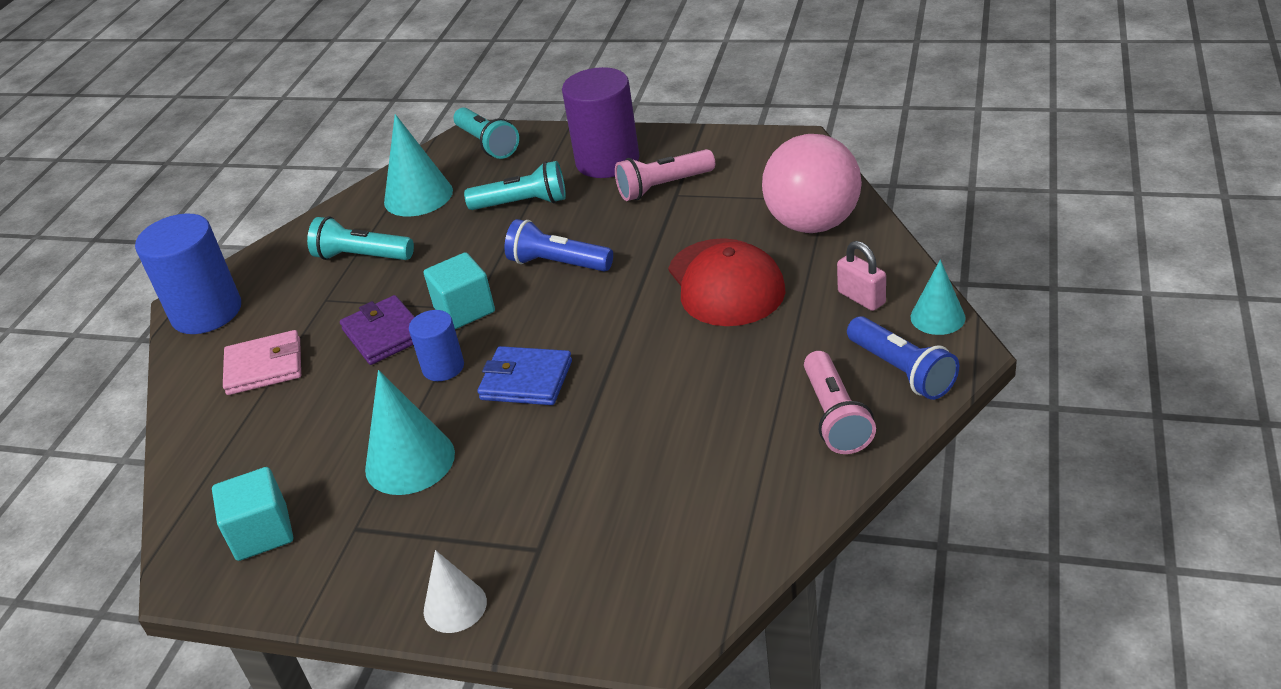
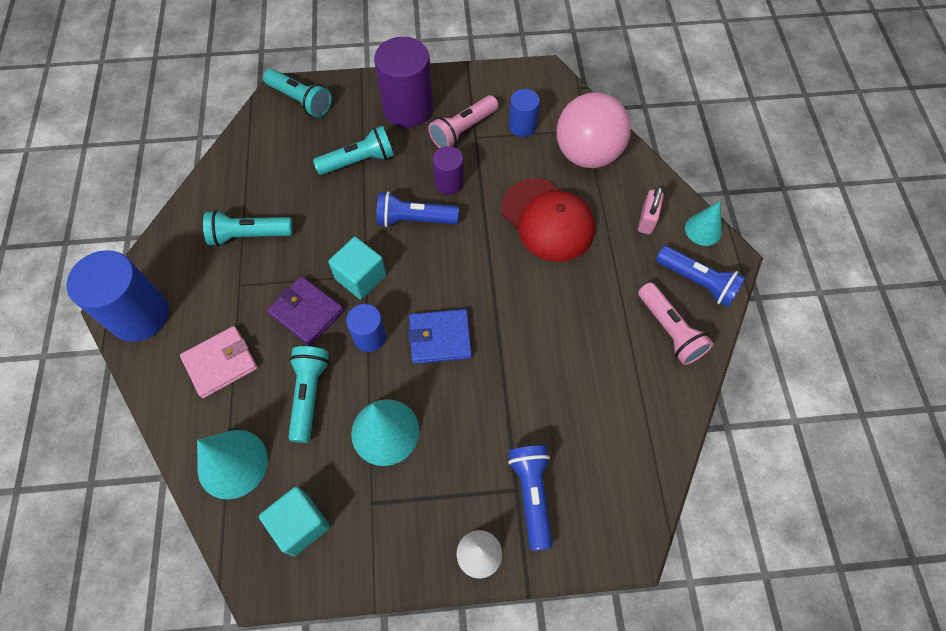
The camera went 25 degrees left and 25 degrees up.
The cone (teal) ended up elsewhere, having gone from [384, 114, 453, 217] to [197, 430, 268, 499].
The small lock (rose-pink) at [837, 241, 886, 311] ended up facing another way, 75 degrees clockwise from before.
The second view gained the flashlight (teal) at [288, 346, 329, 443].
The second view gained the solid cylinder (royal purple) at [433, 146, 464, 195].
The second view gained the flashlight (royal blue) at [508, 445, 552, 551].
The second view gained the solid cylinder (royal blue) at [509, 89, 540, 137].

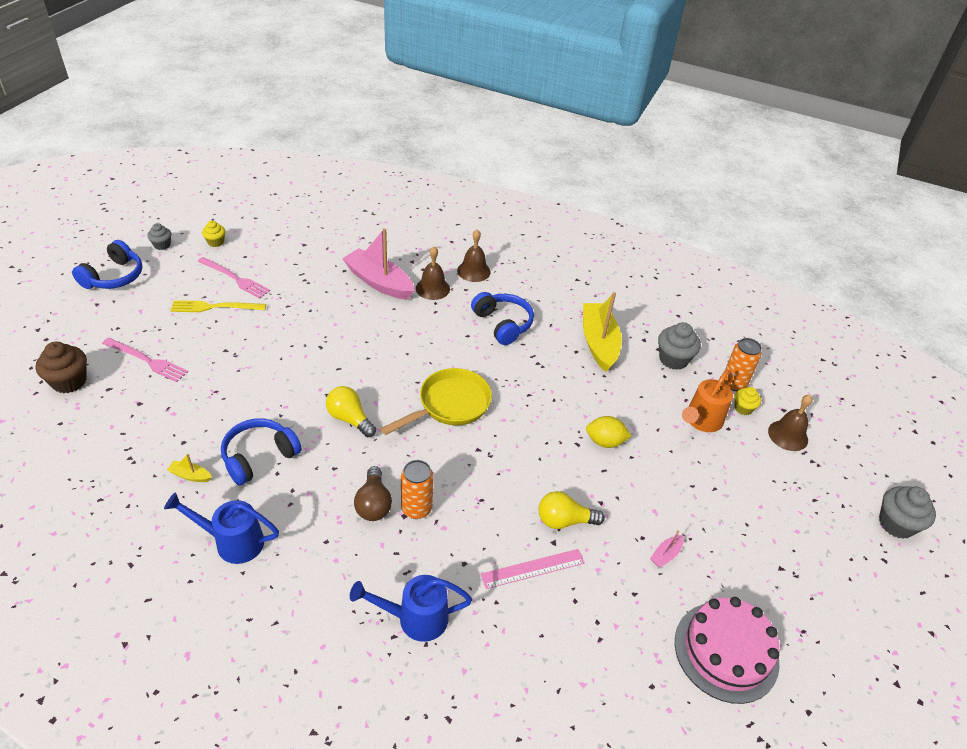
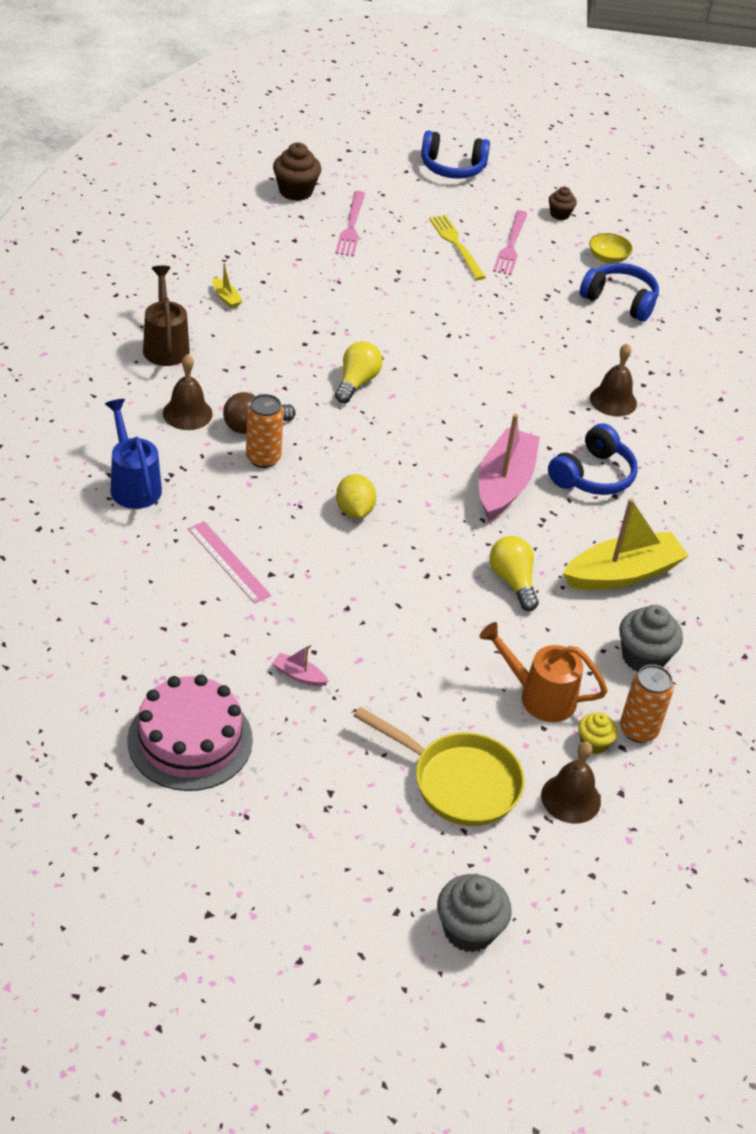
The camera went 70 degrees right and 0 degrees up.
The second view lost the muffin (grey) at [147, 223, 171, 250].
What was the watering pot (royal blue) at [164, 492, 279, 564] turned into the watering pot (brown) at [143, 266, 190, 366].
The sailboat (yellow) at [167, 454, 212, 482] ended up facing another way, 150 degrees clockwise from before.
What was the muffin (yellow) at [202, 221, 226, 247] turned into the muffin (brown) at [549, 186, 577, 220].
The headphones (royal blue) ended up elsewhere, having gone from [221, 418, 302, 486] to [580, 263, 659, 322].
The sailboat (rose-pink) ended up elsewhere, having gone from [342, 228, 414, 300] to [478, 414, 540, 521].
The pan (yellow) ended up elsewhere, having gone from [380, 368, 492, 435] to [354, 707, 525, 826].
The bell (brown) ended up elsewhere, having gone from [457, 229, 491, 282] to [163, 354, 213, 430].
The light bulb (yellow) ended up elsewhere, having gone from [538, 491, 605, 529] to [490, 536, 539, 611].
The toy lemon (yellow) ended up elsewhere, having gone from [586, 416, 631, 448] to [336, 474, 377, 518].
The second view gained the deep dish (yellow) at [589, 233, 633, 264].

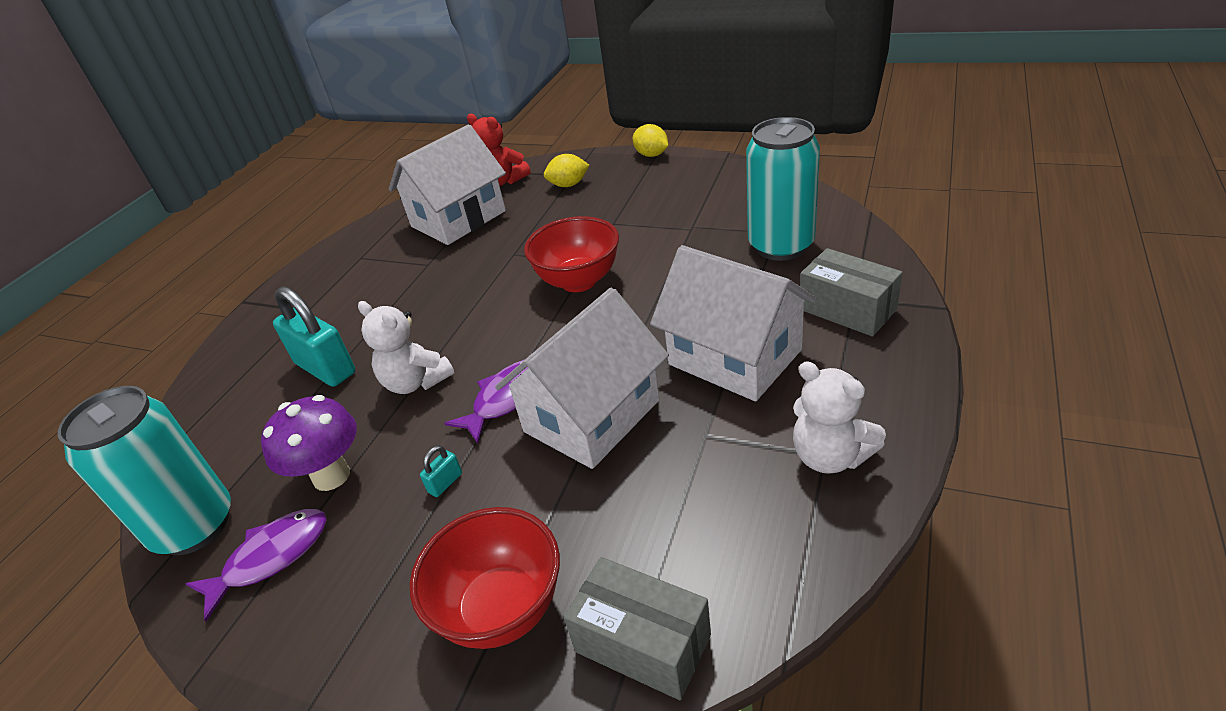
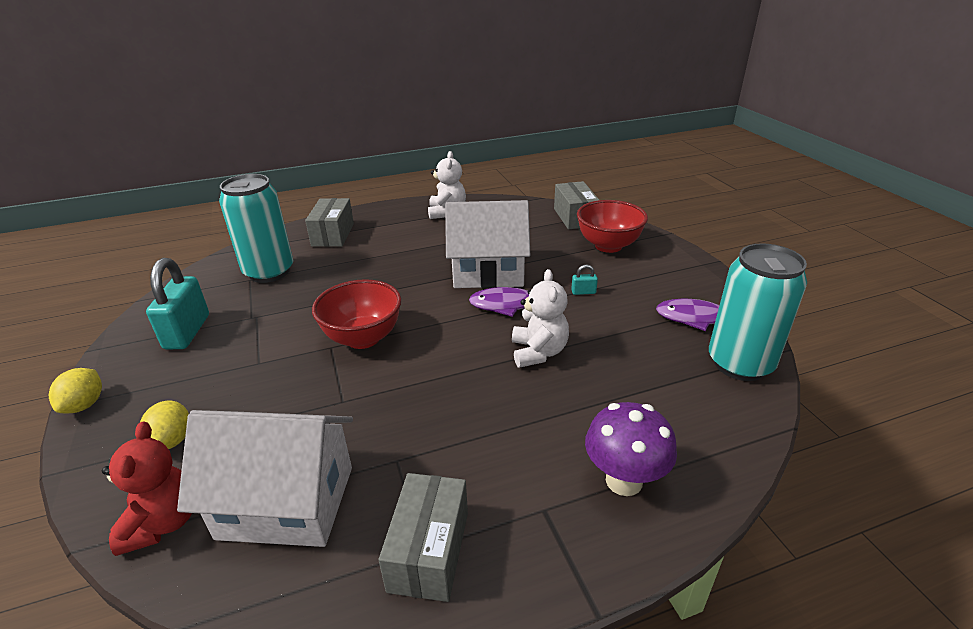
The camera went 135 degrees left and 5 degrees down.
The toadstool (royal purple) ended up elsewhere, having gone from [261, 395, 357, 491] to [585, 402, 677, 496].
The small lock (teal) ended up elsewhere, having gone from [273, 287, 355, 387] to [146, 258, 209, 349].
The toy lemon (yellow) at [544, 154, 589, 187] ended up facing another way, 45 degrees clockwise from before.
The second view lost the house (pure white) at [650, 245, 817, 401].
The second view gained the package (grey) at [379, 473, 468, 602].

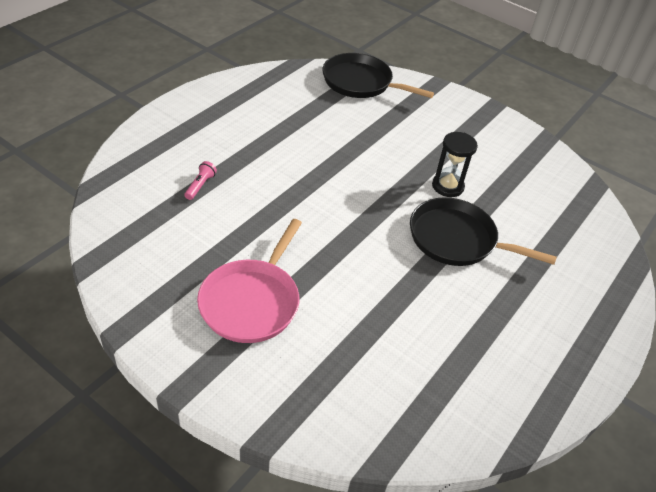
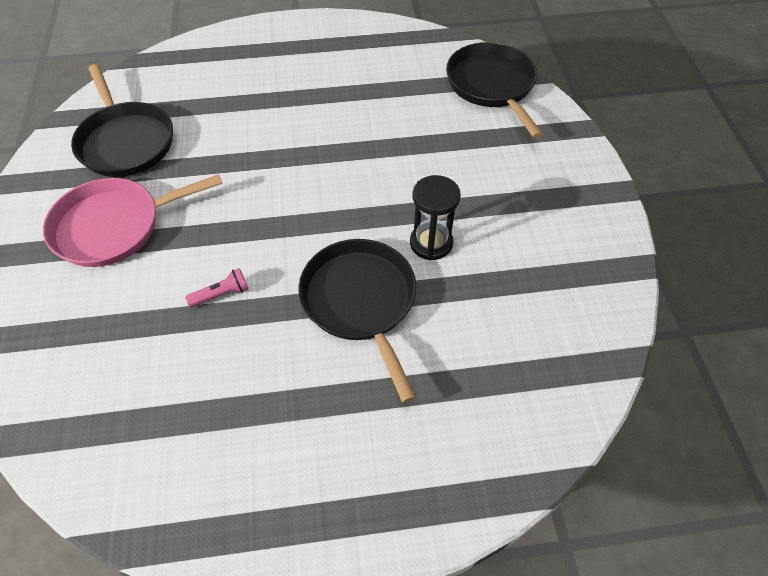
The camera went 50 degrees right and 10 degrees up.
The flashlight (rose-pink) ended up elsewhere, having gone from [184, 161, 217, 200] to [185, 268, 249, 307].
The second view gained the pan (ebony) at [71, 64, 173, 177].

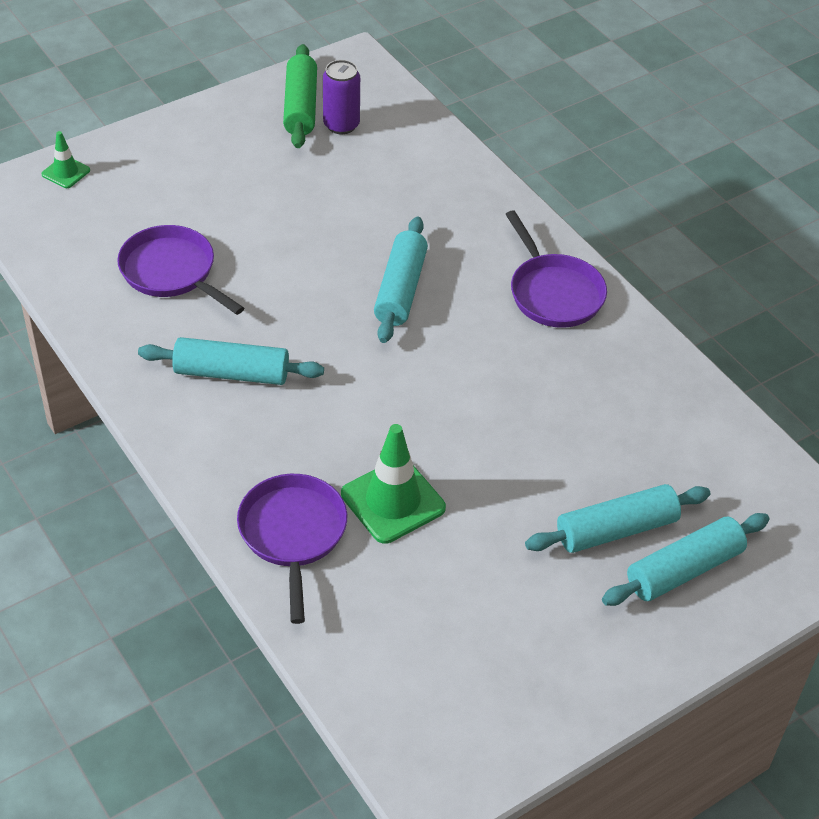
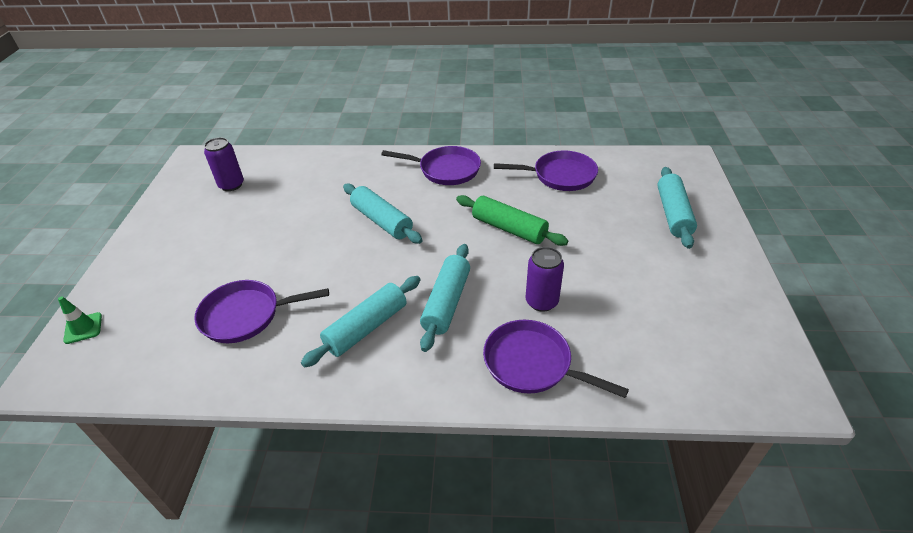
The camera went 50 degrees left and 5 degrees down.
The rolling pin (green) ended up elsewhere, having gone from [283, 44, 317, 148] to [456, 195, 568, 246].
Where the road cone (green) stood at [341, 424, 446, 544], the can (royal purple) came to stand at [525, 247, 564, 312].
The rolling pin (teal) ended up elsewhere, having gone from [525, 484, 711, 553] to [420, 244, 470, 352].
The second view gained the pan (royal purple) at [494, 150, 598, 191].

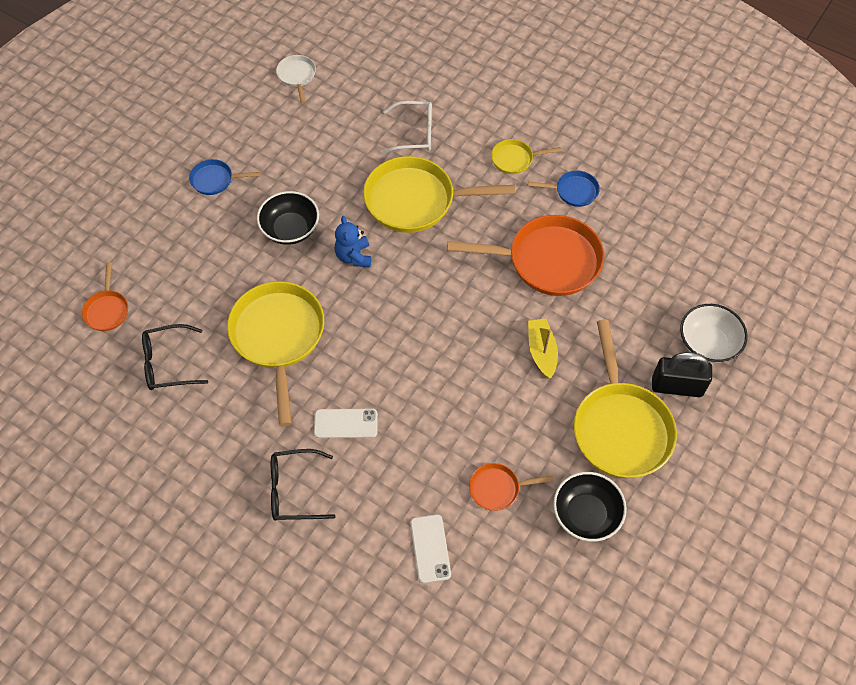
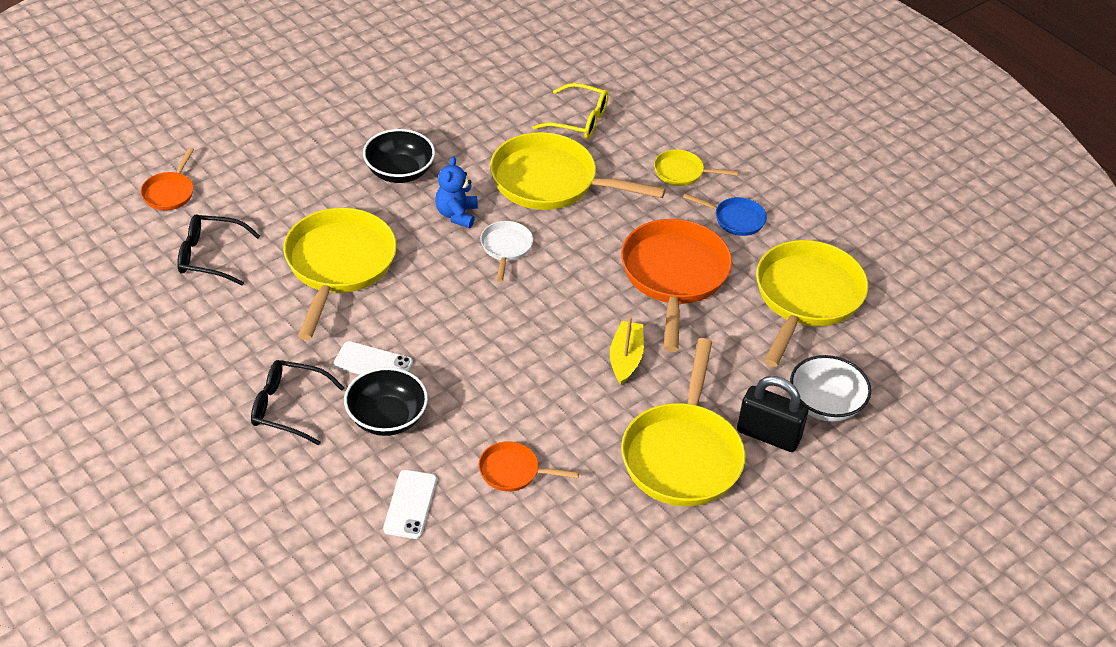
The camera went 15 degrees right and 15 degrees down.
The second view lost the pan (royal blue) at [189, 159, 261, 195].
The pan (pure white) ended up elsewhere, having gone from [276, 55, 316, 104] to [480, 221, 533, 282].
What was the eyeglasses (pure white) at [381, 101, 432, 154] turned into the eyeglasses (yellow) at [532, 83, 609, 139].
The pan (orange-coloured) at [447, 215, 604, 296] ended up facing another way, 105 degrees counterclockwise from before.
The deep dish (ebony) ended up elsewhere, having gone from [553, 472, 627, 542] to [344, 367, 428, 436].
The second view gained the pan (yellow) at [756, 240, 868, 367].

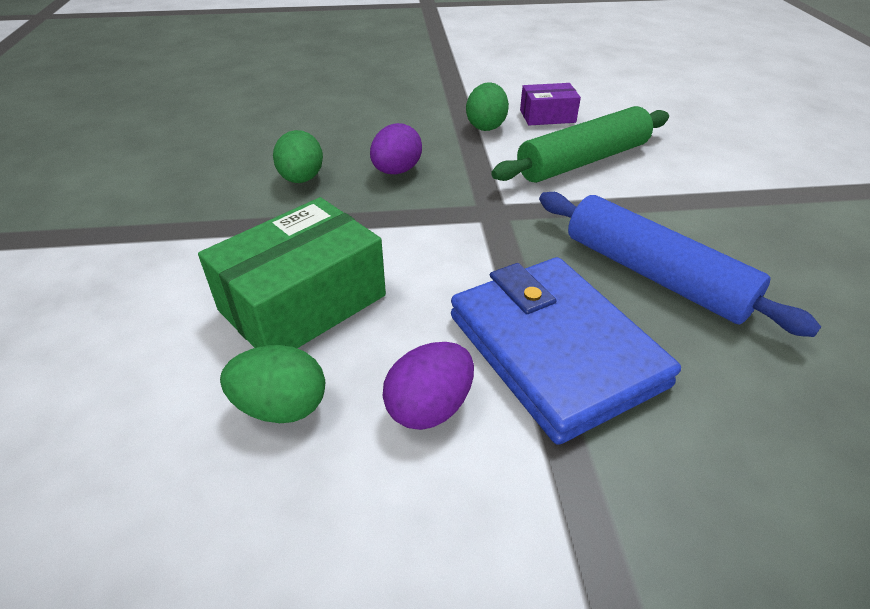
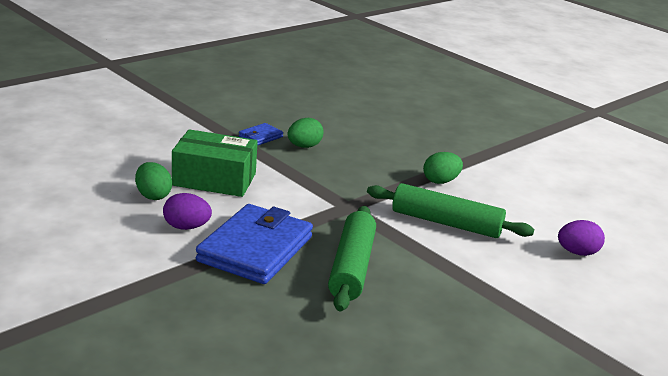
The camera went 50 degrees right and 15 degrees down.
The egg (royal purple) ended up elsewhere, having gone from [370, 123, 422, 174] to [558, 220, 605, 256].
The second view lost the package (royal purple) at [520, 83, 581, 125].
What was the rolling pin (royal blue) at [539, 192, 821, 337] turned into the rolling pin (green) at [328, 206, 376, 311].
The second view gained the wallet (royal blue) at [239, 123, 283, 146].

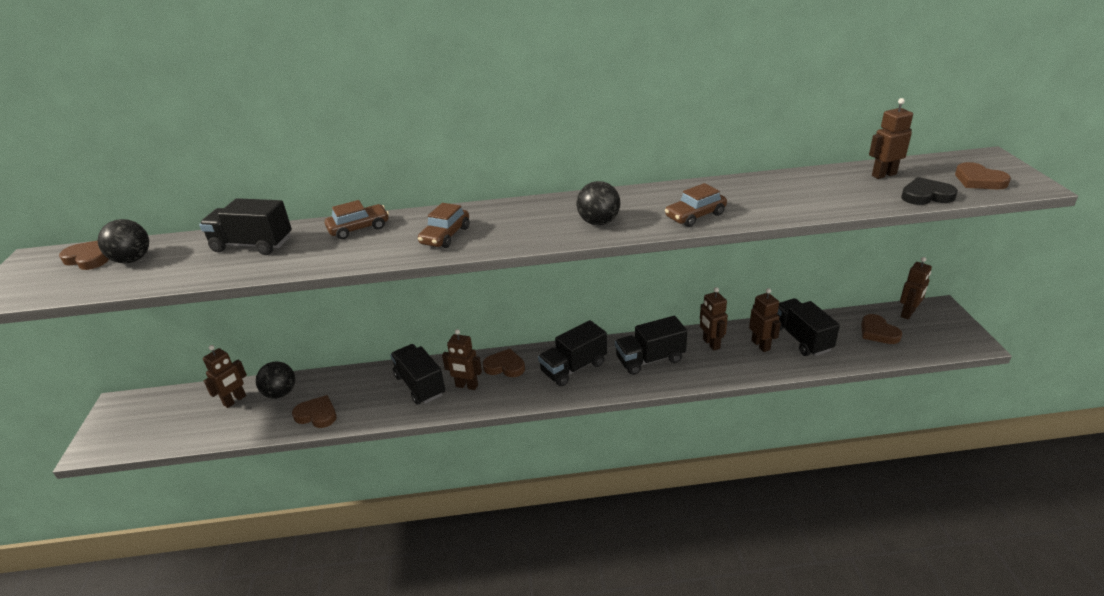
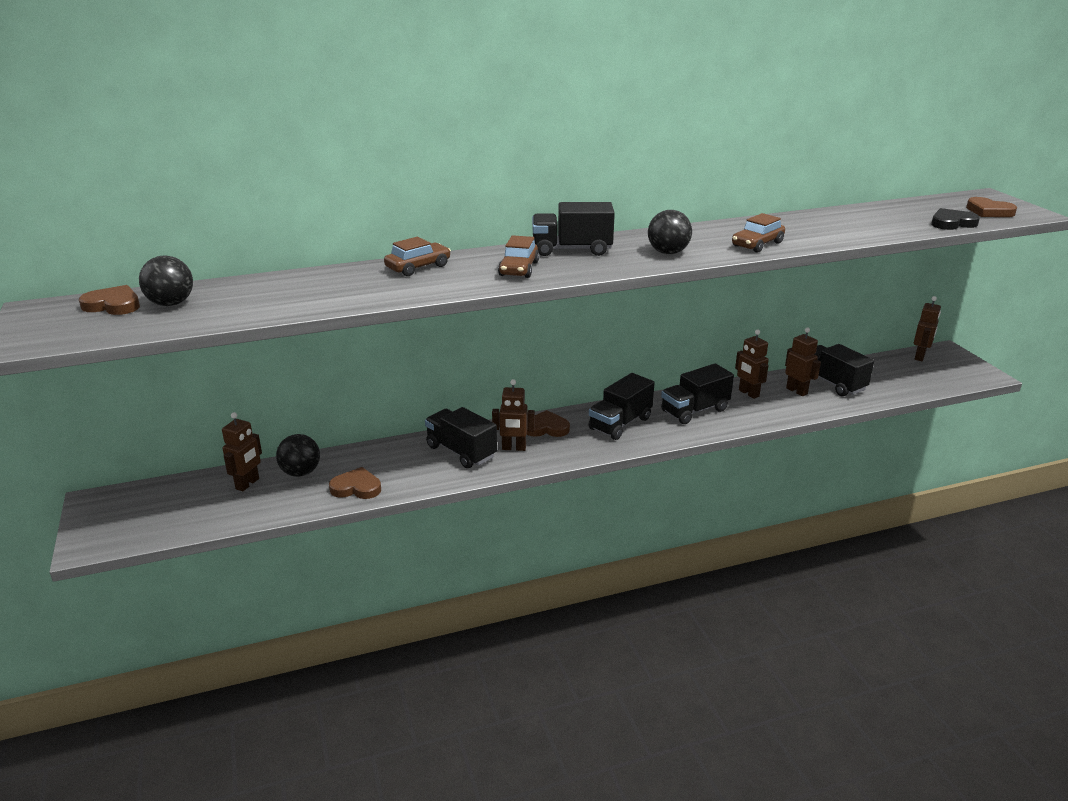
The camera went 15 degrees left and 5 degrees down.
The truck (ebony) ended up elsewhere, having gone from [199, 198, 292, 255] to [532, 202, 615, 256].
The second view lost the heart shape (brown) at [861, 314, 902, 344].
The second view lost the toy robot (brown) at [869, 98, 913, 179].

